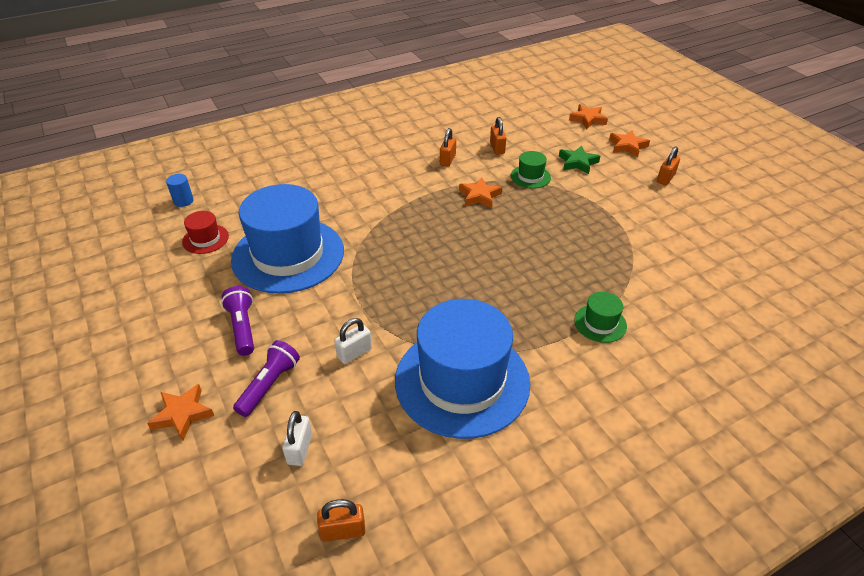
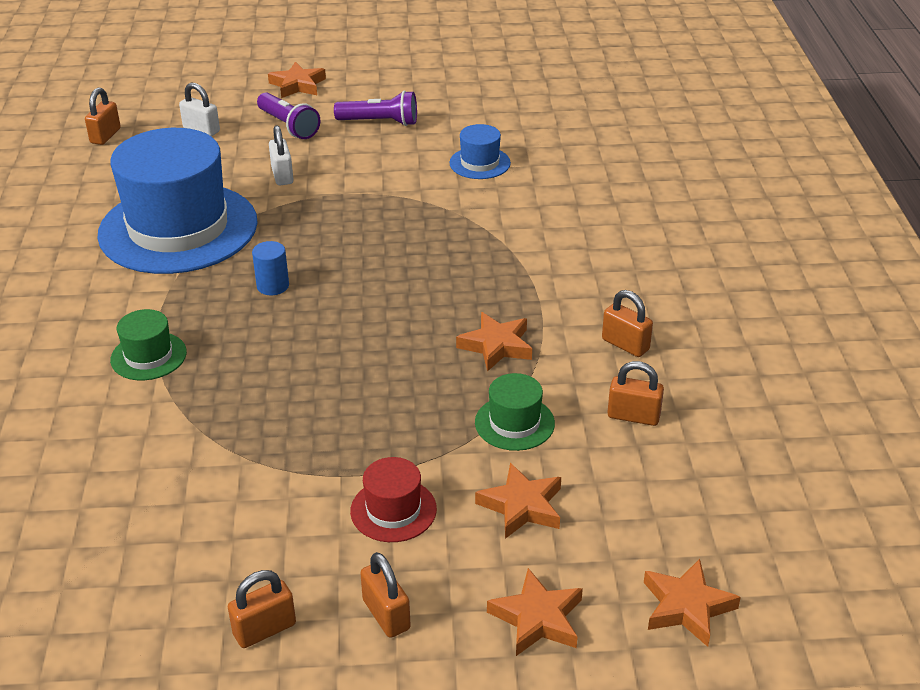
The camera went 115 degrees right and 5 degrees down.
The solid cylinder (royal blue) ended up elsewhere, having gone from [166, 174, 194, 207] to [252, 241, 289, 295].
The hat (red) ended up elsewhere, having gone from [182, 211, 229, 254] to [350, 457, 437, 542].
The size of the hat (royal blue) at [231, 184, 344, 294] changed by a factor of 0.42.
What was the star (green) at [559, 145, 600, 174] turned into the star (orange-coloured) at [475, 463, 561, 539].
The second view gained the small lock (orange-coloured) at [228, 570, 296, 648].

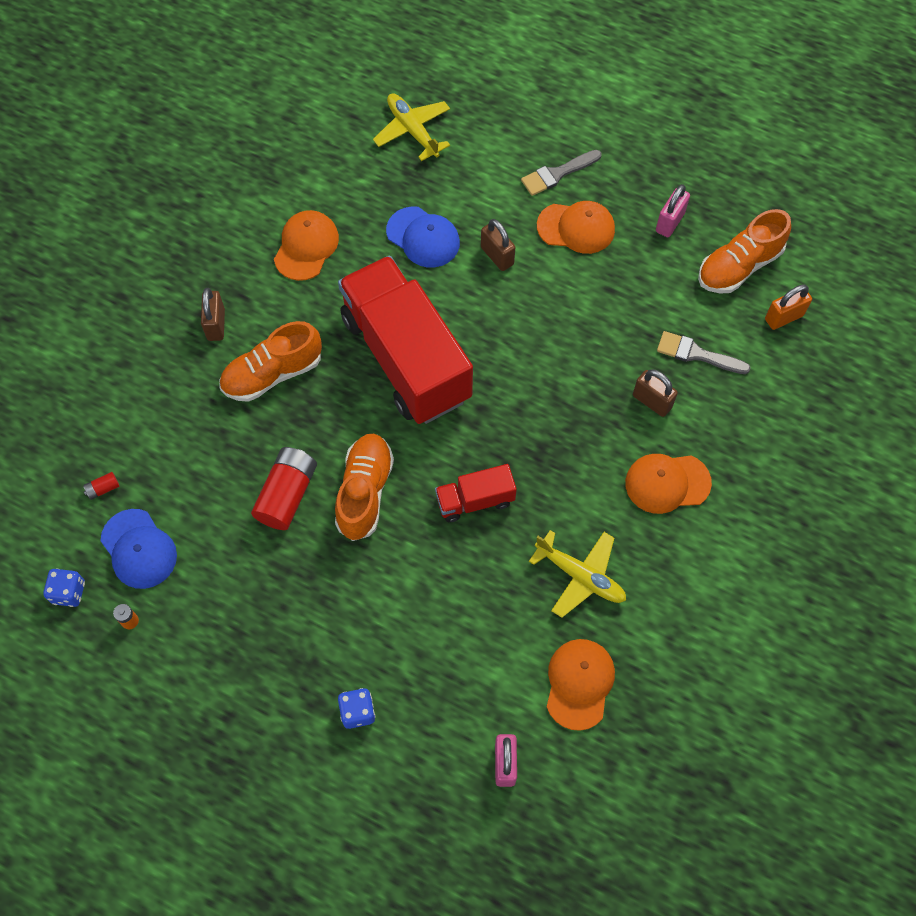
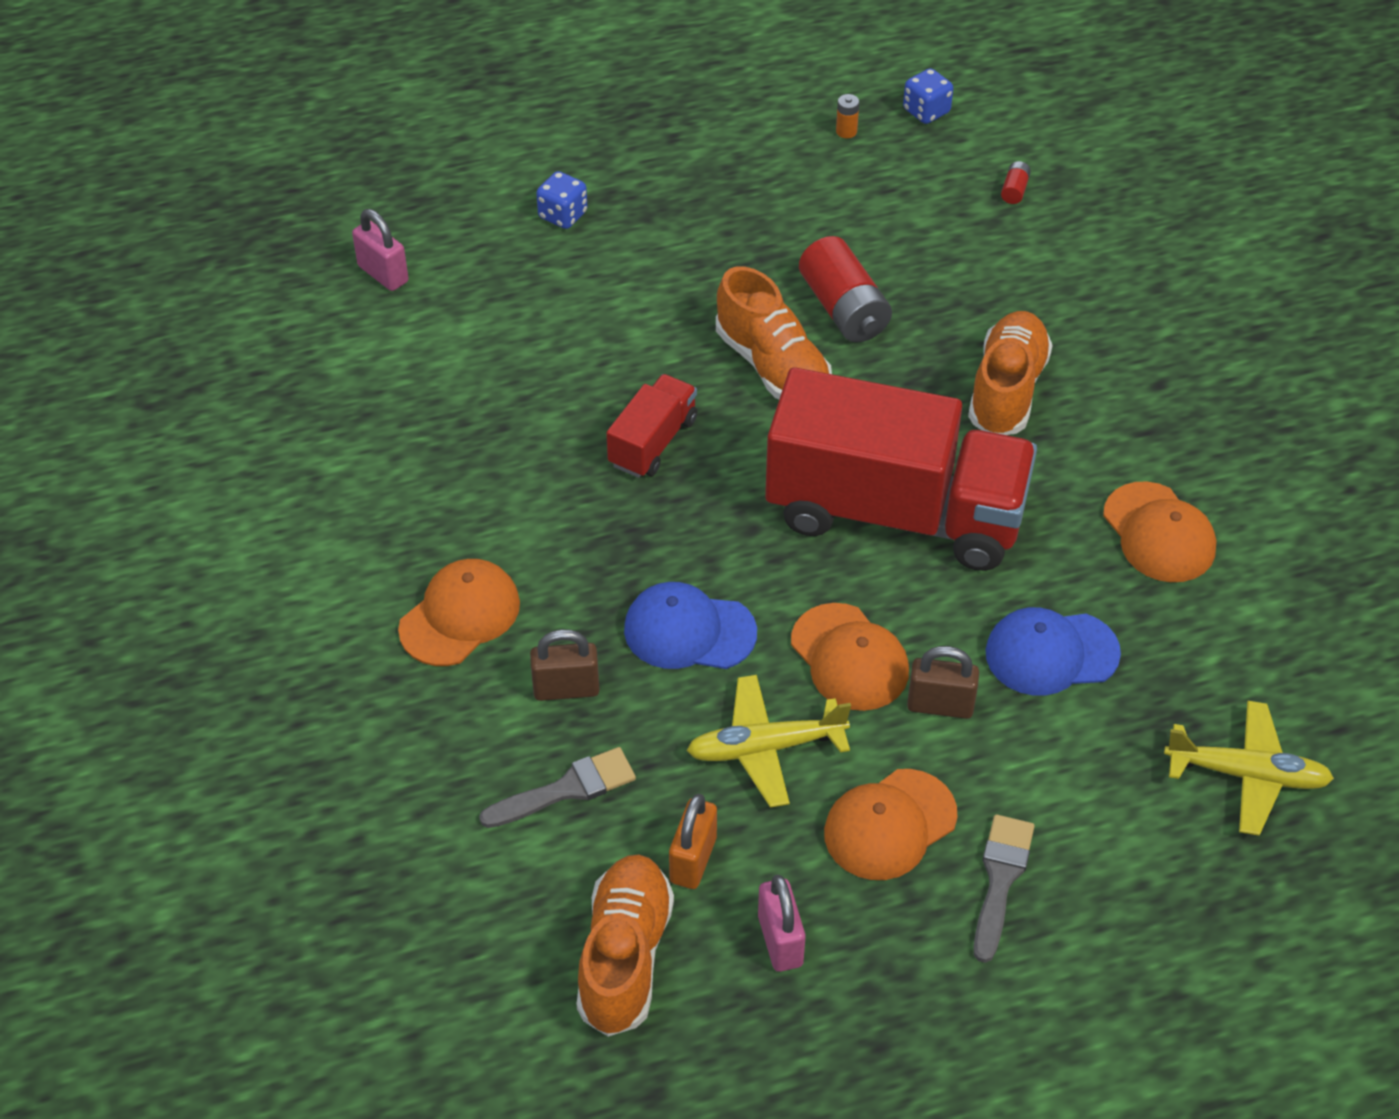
The camera went 135 degrees right and 15 degrees down.
The peaked cap (royal blue) ended up elsewhere, having gone from [101, 509, 177, 589] to [624, 582, 757, 669].
The second view lost the small lock (brown) at [201, 288, 225, 341].
The toy plane (yellow) ended up elsewhere, having gone from [529, 530, 626, 618] to [687, 675, 851, 808].
The peaked cap (orange-coloured) ended up elsewhere, having gone from [547, 639, 615, 731] to [791, 603, 909, 711].
The small lock (orange-coloured) ended up elsewhere, having gone from [765, 285, 812, 330] to [669, 794, 717, 889].

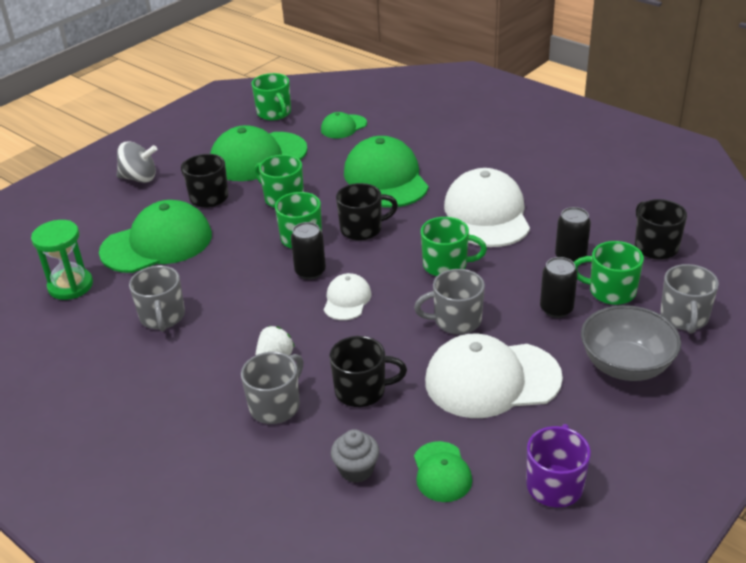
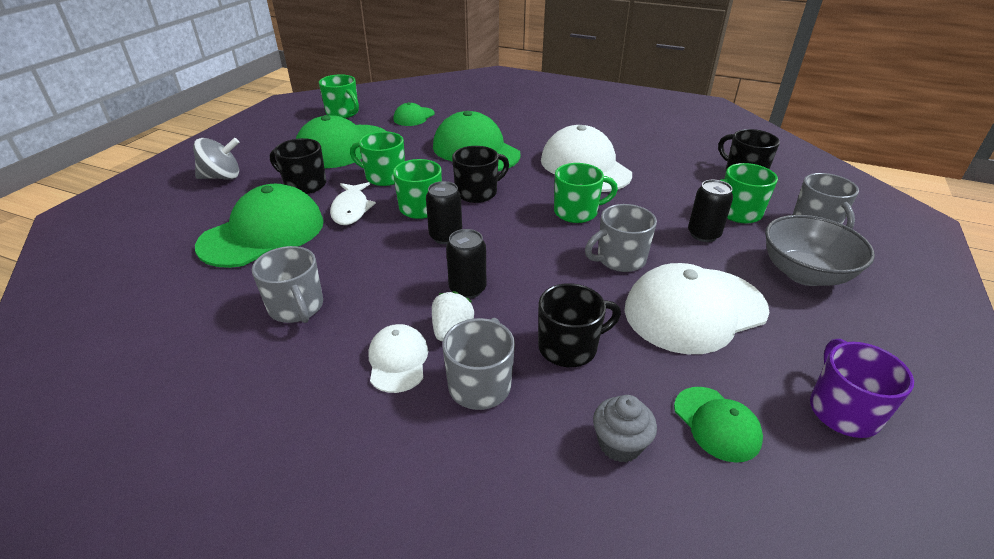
The camera went 20 degrees left and 0 degrees up.
The second view lost the sandglass (green) at [31, 220, 93, 300].
The peaked cap (pure white) ended up elsewhere, having gone from [324, 273, 372, 320] to [368, 324, 428, 393].
The can (ebony) ended up elsewhere, having gone from [555, 207, 591, 262] to [446, 229, 486, 299].
The second view gained the fish (pure white) at [330, 182, 376, 225].

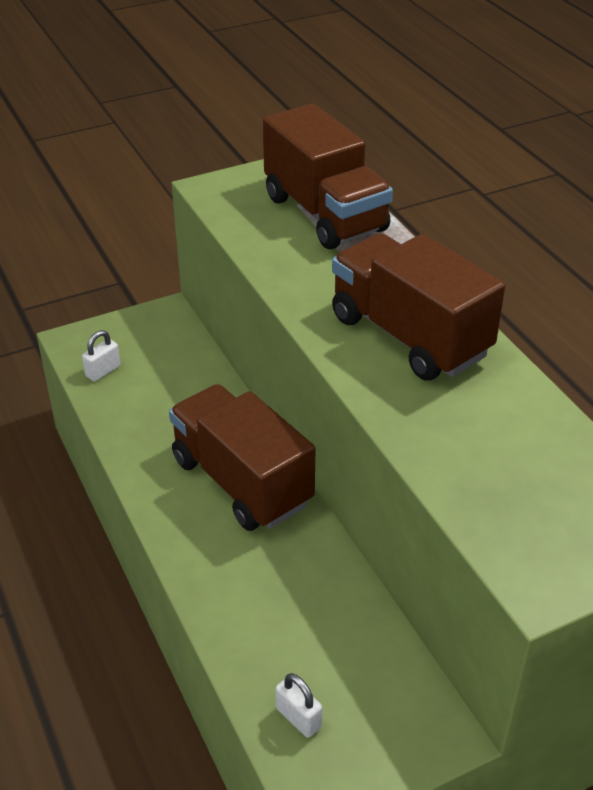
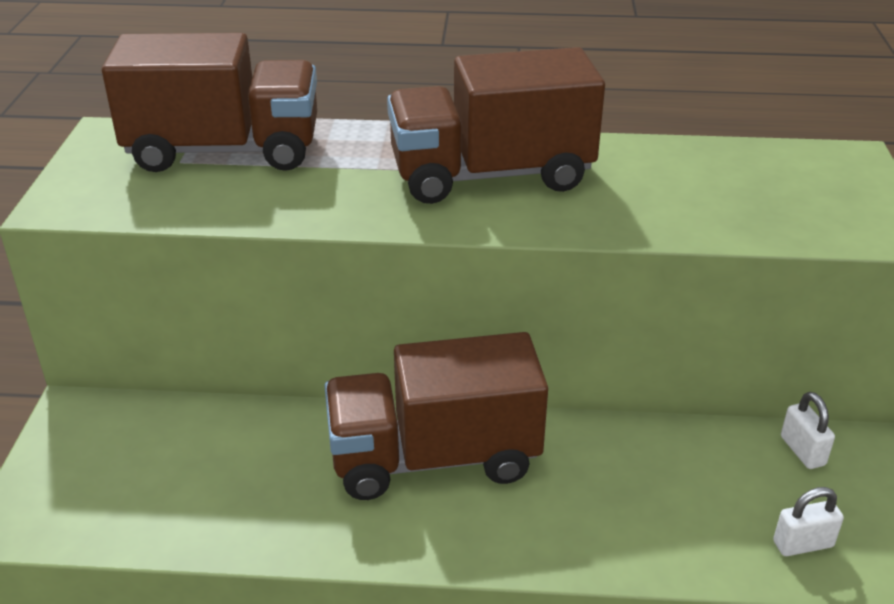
The camera went 60 degrees left and 5 degrees down.
The small lock (pure white) ended up elsewhere, having gone from [82, 330, 121, 382] to [781, 392, 835, 469].

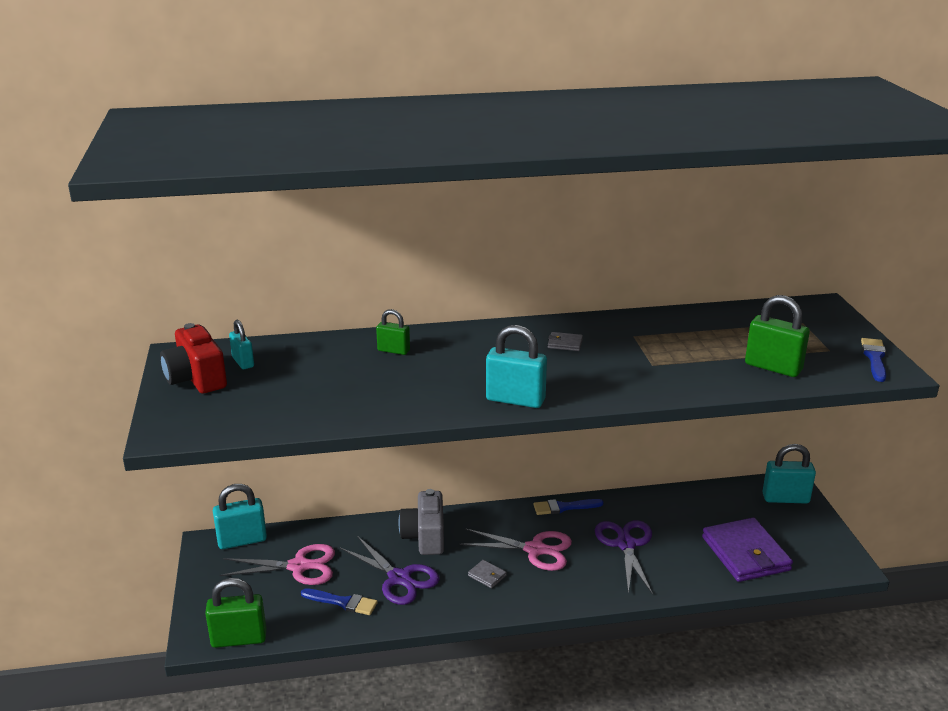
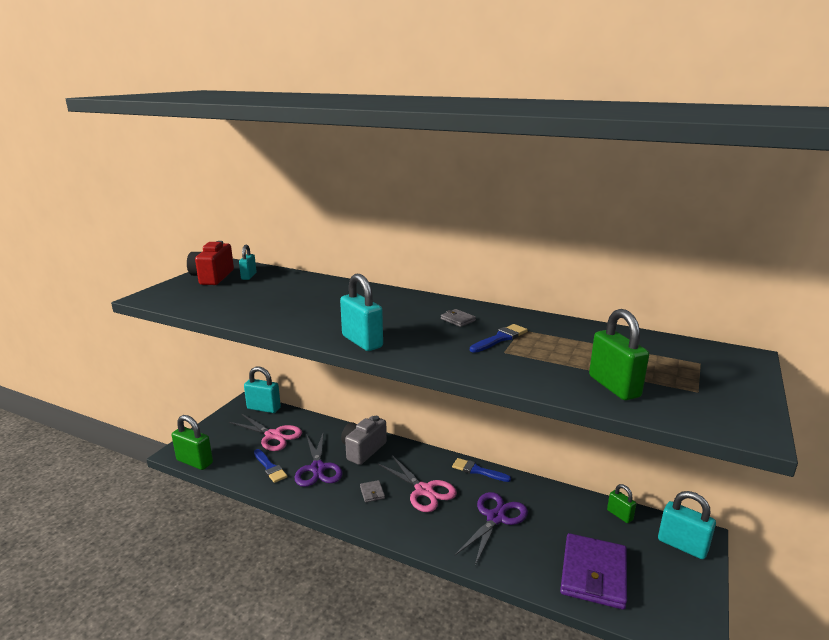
The camera went 35 degrees right and 5 degrees down.
The small lock (green) ended up elsewhere, having gone from [376, 309, 410, 355] to [607, 484, 636, 523].
The brush (royal blue) ended up elsewhere, having gone from [861, 338, 886, 382] to [470, 324, 528, 353].

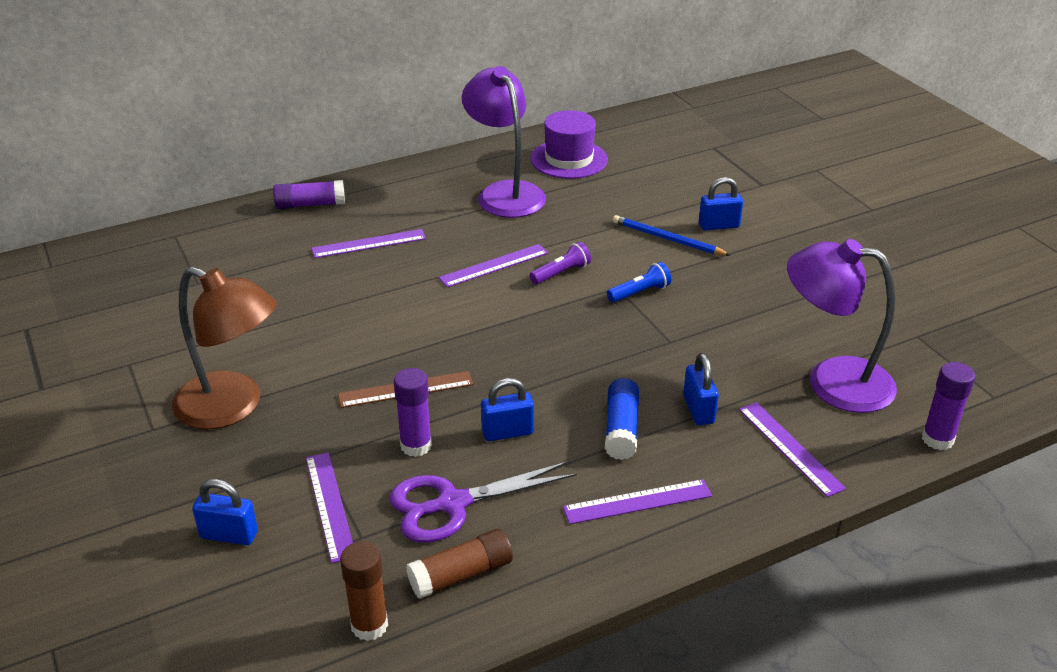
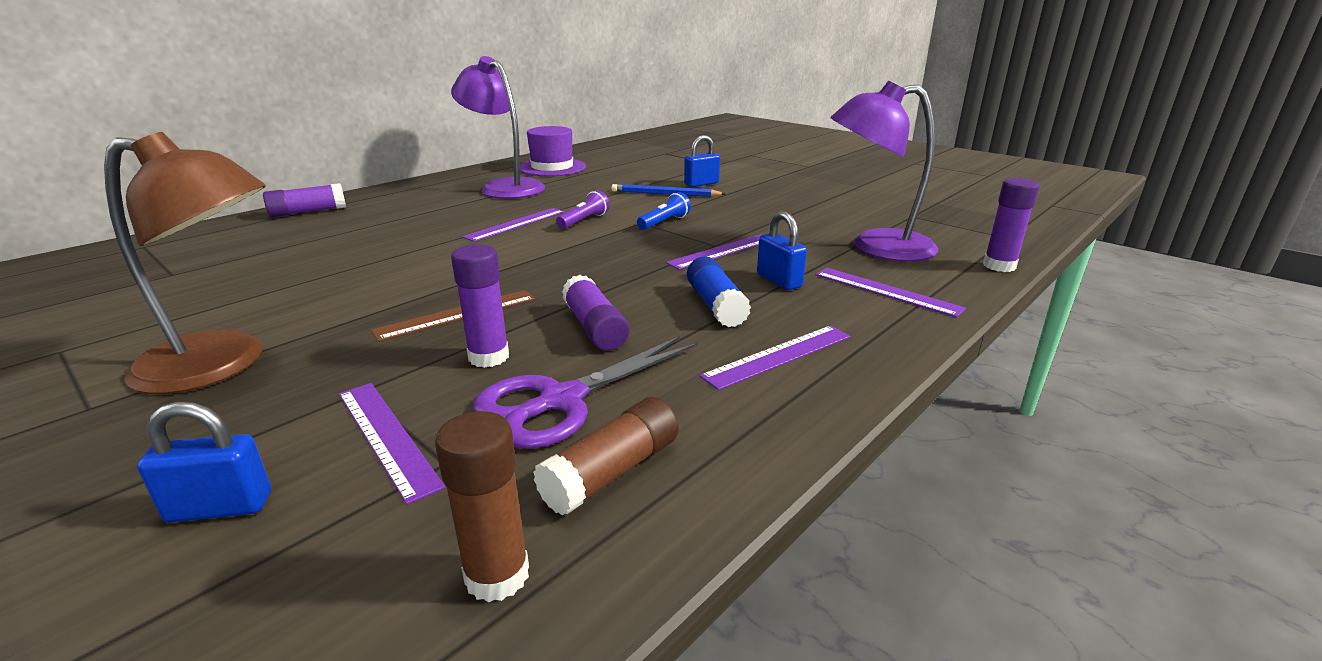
The camera went 20 degrees left and 10 degrees down.
The measuring stick (royal purple) ended up elsewhere, having gone from [311, 229, 426, 258] to [666, 234, 761, 270].
Where the small lock (royal blue) stood at [481, 378, 534, 441], the glue (royal purple) came to stand at [562, 275, 629, 351].

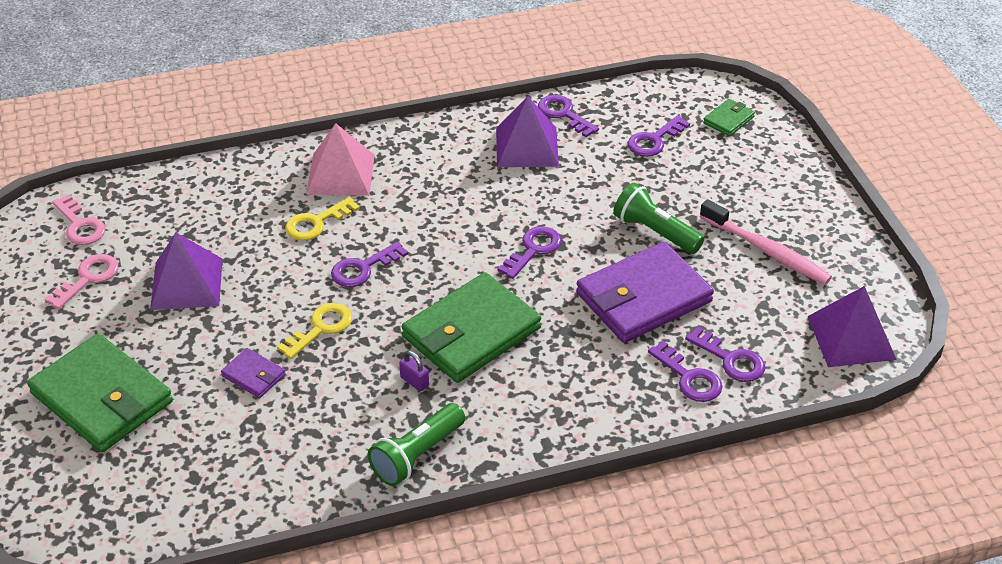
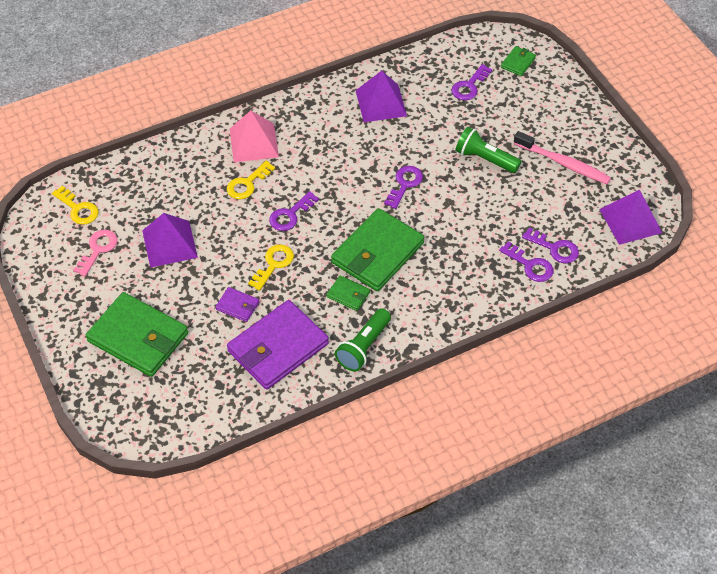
The camera went 10 degrees left and 10 degrees up.
What was the door key (rose-pink) at [52, 194, 106, 245] turned into the door key (yellow) at [52, 186, 99, 225].
Where the small lock (royal purple) stood at [399, 351, 429, 392], the wallet (green) came to stand at [327, 275, 370, 311].
The second view lost the door key (royal purple) at [538, 95, 599, 137].
The wallet (royal purple) ended up elsewhere, having gone from [576, 242, 714, 343] to [227, 300, 329, 390].

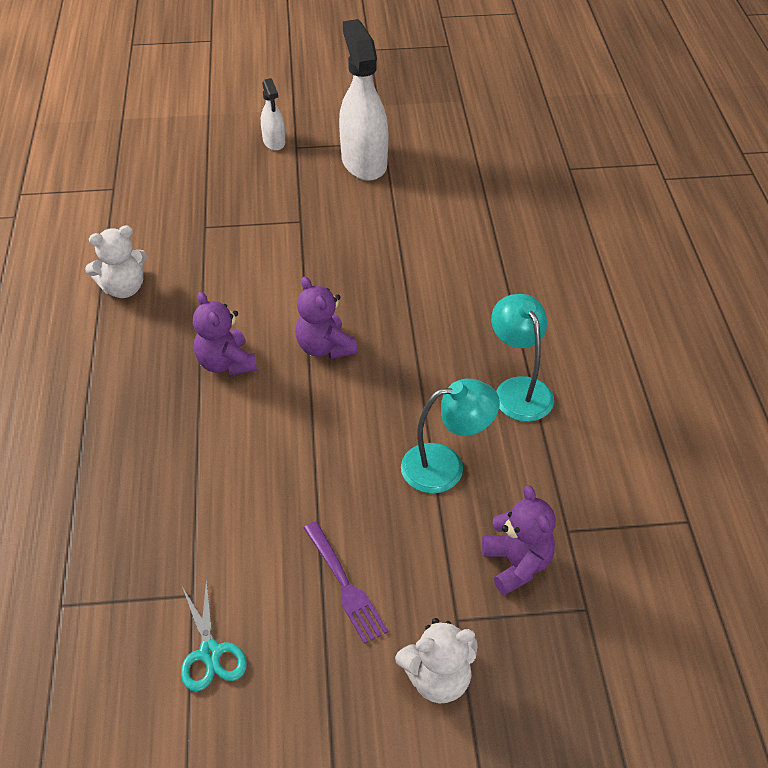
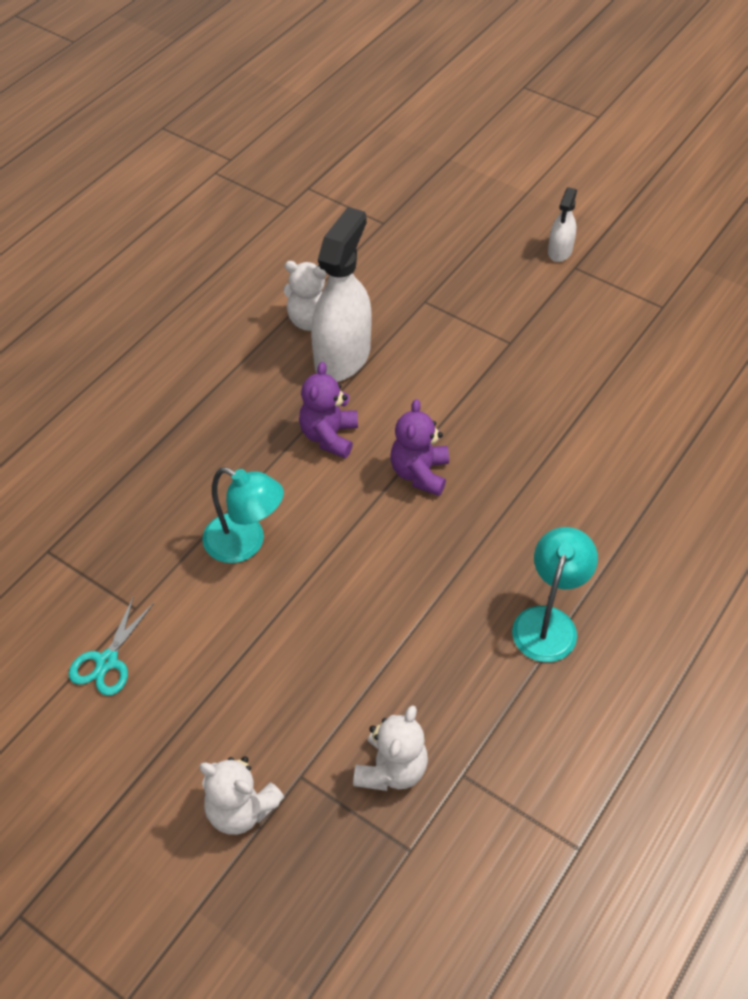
The camera went 40 degrees right and 5 degrees up.
The second view lost the table fork (royal purple) at [304, 521, 388, 644].
The spray cleaner (pure white) ended up elsewhere, having gone from [339, 19, 388, 181] to [311, 207, 372, 382].
The desk lamp (teal) ended up elsewhere, having gone from [401, 379, 500, 493] to [202, 467, 284, 563].
What was the stuffed bear (royal purple) at [482, 485, 556, 595] turned into the stuffed bear (pure white) at [353, 705, 428, 791].

